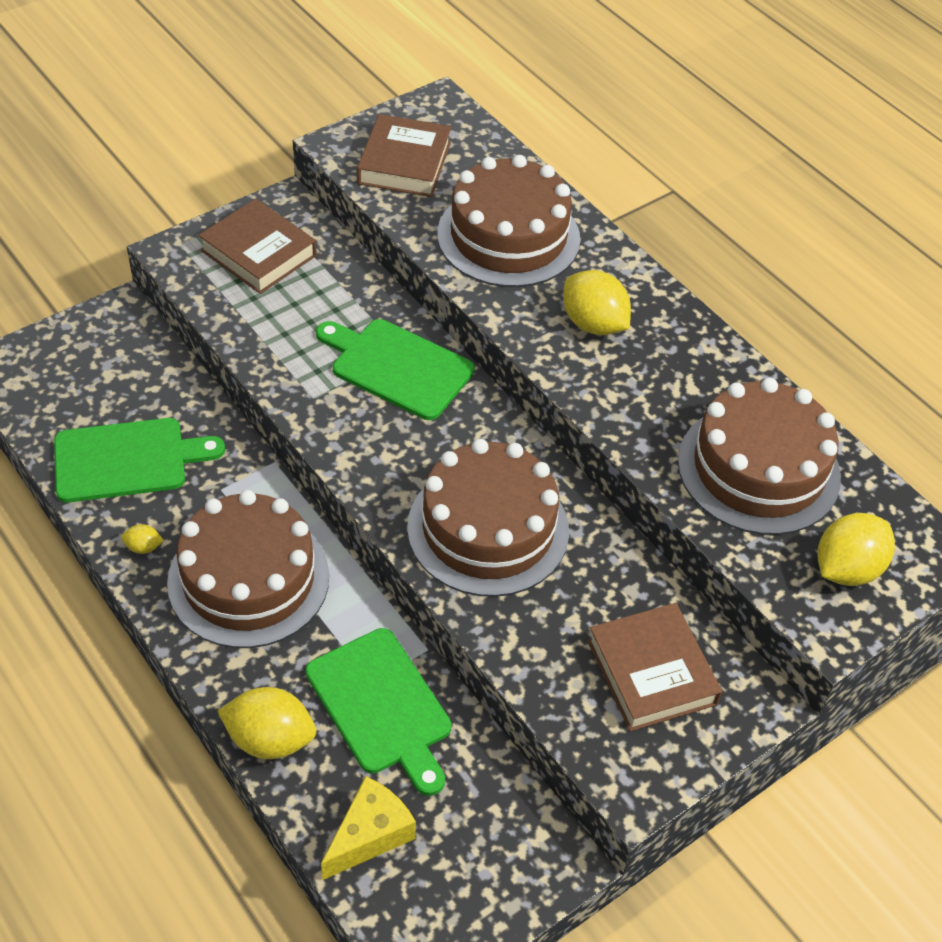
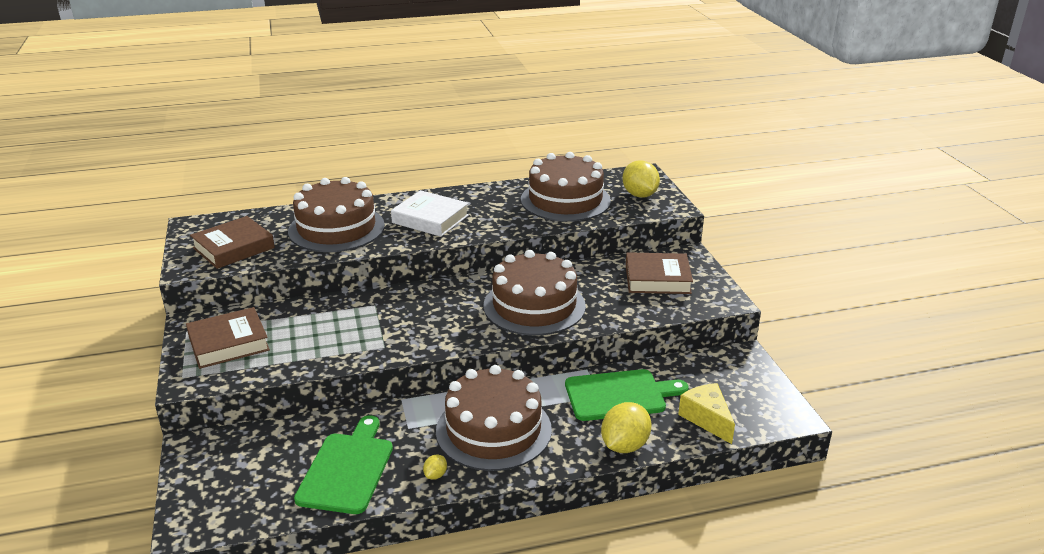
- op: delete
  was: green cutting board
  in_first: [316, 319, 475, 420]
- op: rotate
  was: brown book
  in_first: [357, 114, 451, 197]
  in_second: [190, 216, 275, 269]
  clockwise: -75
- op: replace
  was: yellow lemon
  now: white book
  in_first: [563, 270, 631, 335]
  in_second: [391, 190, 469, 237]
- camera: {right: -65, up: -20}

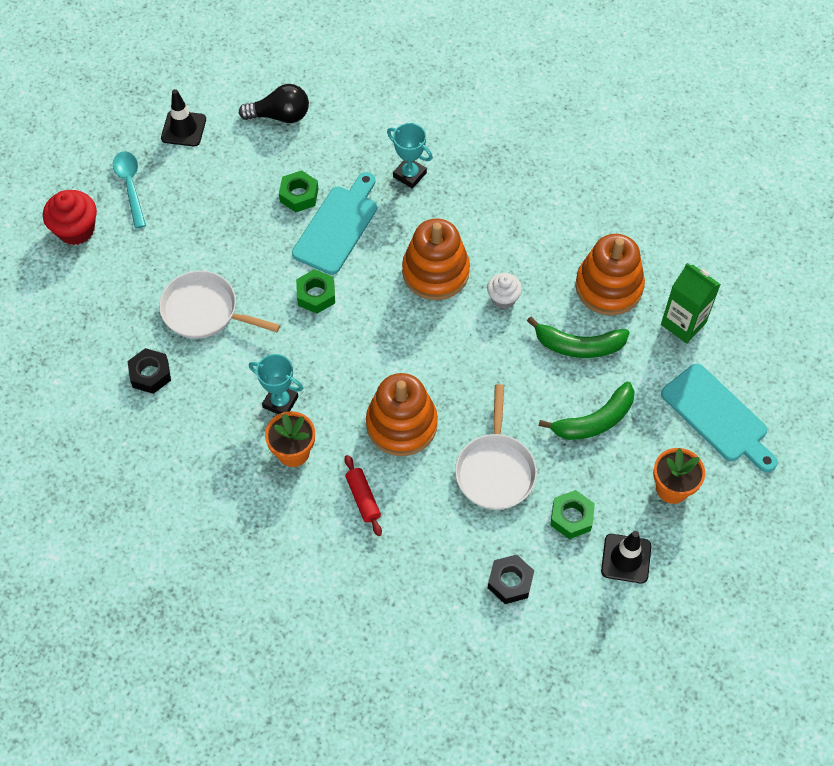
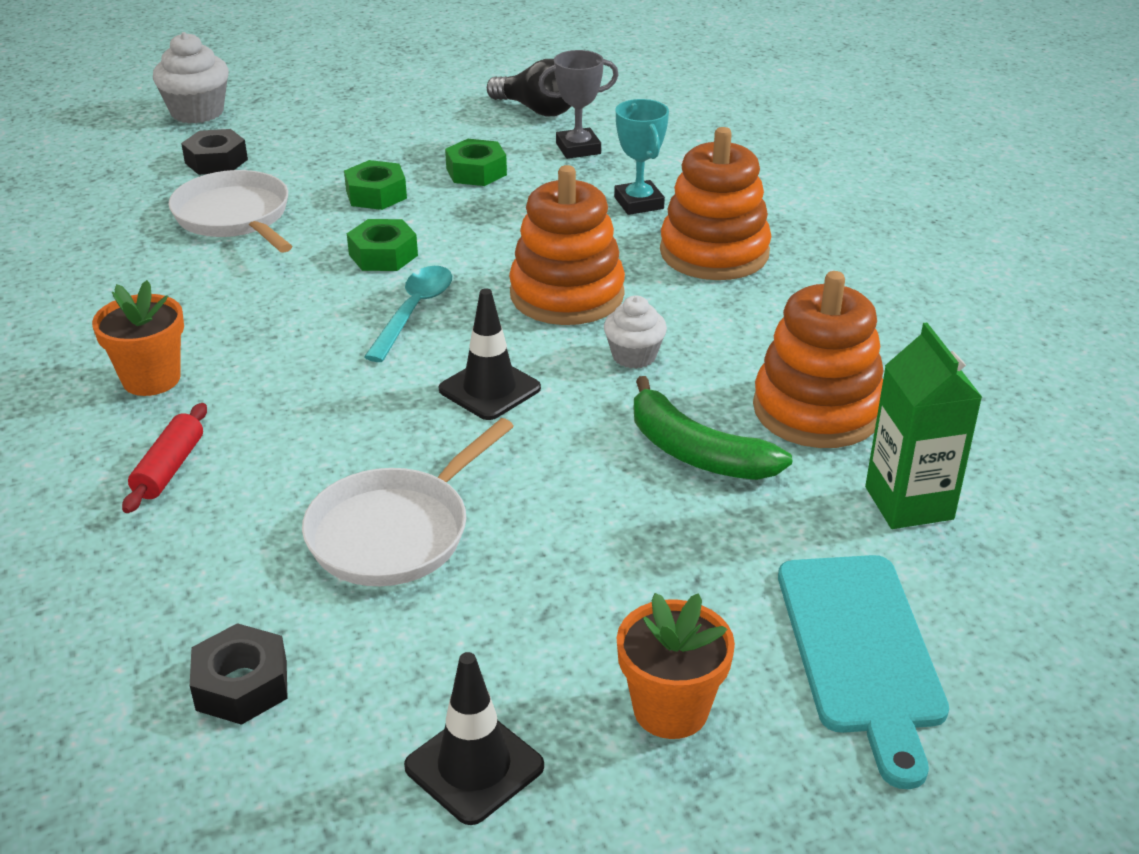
- op: recolor
  was: red cupcake
  now: white cupcake
  in_first: [43, 190, 97, 245]
  in_second: [153, 32, 229, 124]
- op: move
  was: turquoise spoon
  in_first: [113, 151, 146, 229]
  in_second: [364, 266, 452, 362]
- op: move
  was: black nut
  in_first: [127, 348, 171, 394]
  in_second: [181, 129, 248, 175]
- op: move
  was: black traffic cone
  in_first: [161, 89, 206, 147]
  in_second: [439, 288, 541, 420]
- op: delete
  was: turquoise trophy
  in_first: [249, 354, 303, 414]
- op: delete
  was: turquoise cutting board
  in_first: [292, 172, 377, 275]
- op: move
  was: orange stacking toy
  in_first: [366, 373, 438, 456]
  in_second: [660, 127, 771, 280]
- op: delete
  was: green banana
  in_first: [539, 382, 634, 440]
- op: move
  was: green nut
  in_first: [550, 490, 595, 539]
  in_second: [344, 160, 407, 210]
- op: insert
  now: grey trophy
  in_second: [538, 50, 619, 159]
- camera: {right: 35, up: -25}

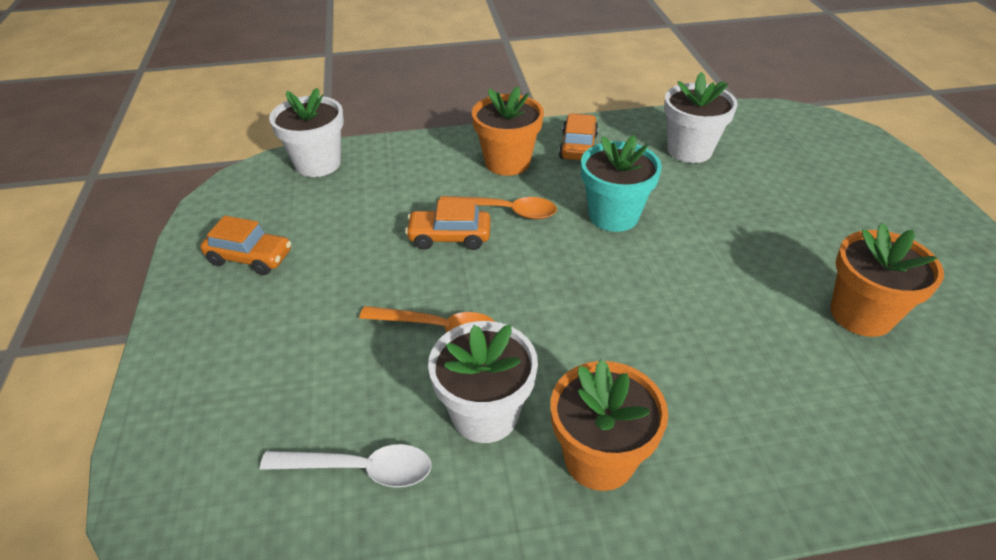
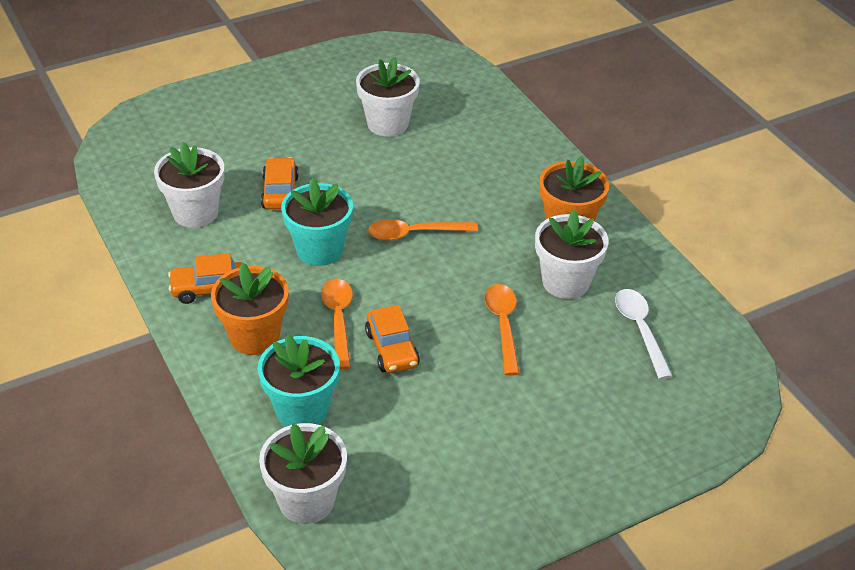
- op: move
  was: orange car
  in_first: [200, 216, 291, 275]
  in_second: [261, 157, 299, 209]
- op: recolor
  was: orange flower pot
  now: white flower pot
  in_first: [830, 223, 944, 337]
  in_second: [356, 57, 420, 136]
- op: insert
  now: turquoise flower pot
  in_second: [258, 334, 340, 427]
- op: insert
  now: orange spoon
  in_second: [368, 219, 478, 240]
- camera: {right: -110, up: 0}

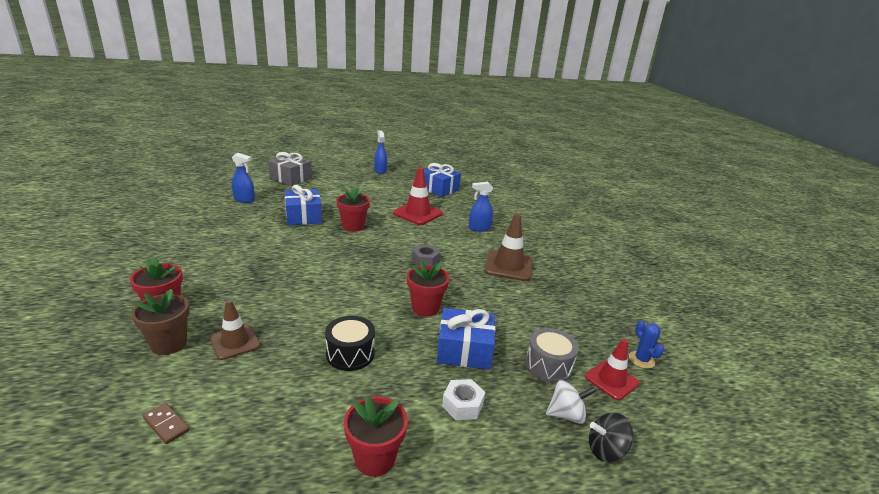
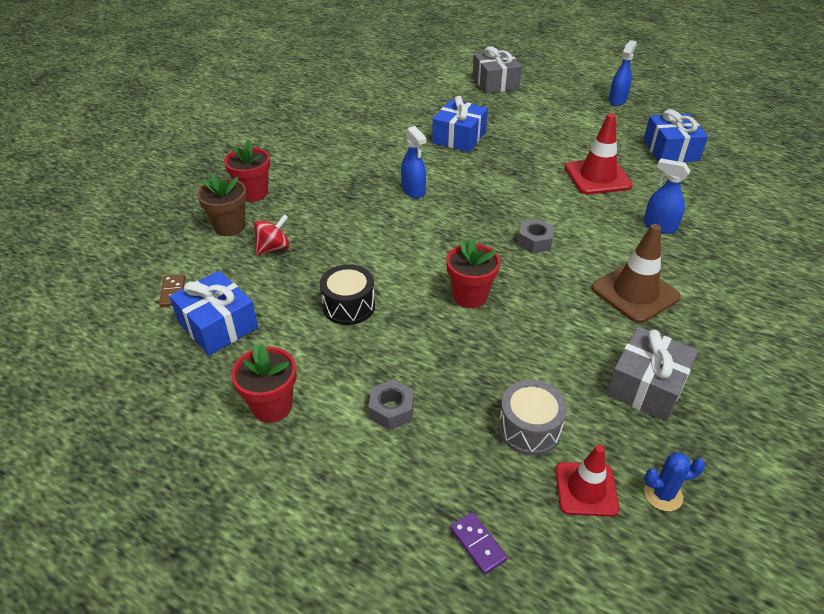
- op: replace
  was: brown traffic cone
  now: red spinning top
  in_first: [210, 300, 260, 360]
  in_second: [254, 214, 289, 255]
- op: move
  was: blue spray bottle
  in_first: [232, 153, 255, 203]
  in_second: [401, 126, 427, 198]
- op: delete
  was: red flower pot
  in_first: [336, 186, 370, 232]
- op: move
  was: blue gift
  in_first: [437, 308, 495, 370]
  in_second: [169, 271, 258, 355]
- op: recolor
  was: white nut
  now: grey nut
  in_first: [442, 379, 485, 420]
  in_second: [368, 379, 414, 430]
- op: delete
  was: white spinning top
  in_first: [546, 380, 596, 424]
- op: replace
  was: black spinning top
  now: purple domino
  in_first: [589, 412, 633, 462]
  in_second: [450, 512, 508, 575]
- op: rotate
  was: blue cactus
  in_first: [629, 320, 664, 369]
  in_second: [644, 452, 705, 511]
  clockwise: 60
- op: insert
  now: grey gift
  in_second: [606, 326, 698, 421]
- camera: {right: 45, up: 15}

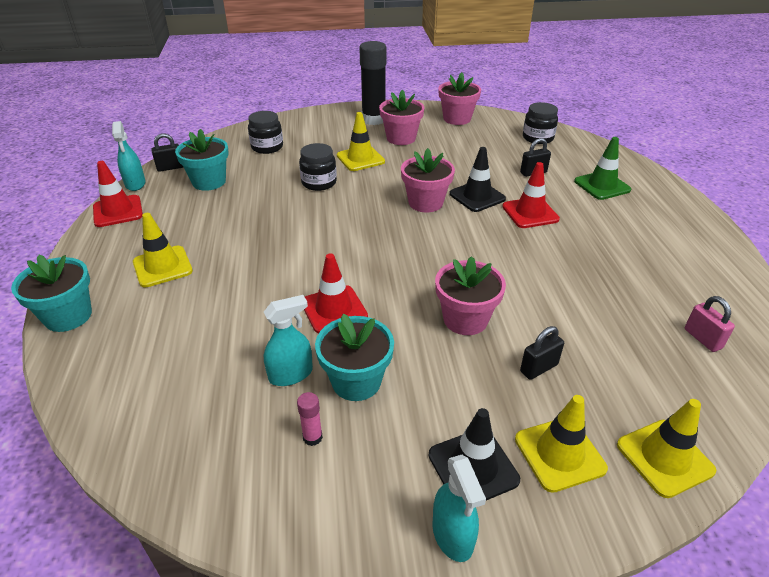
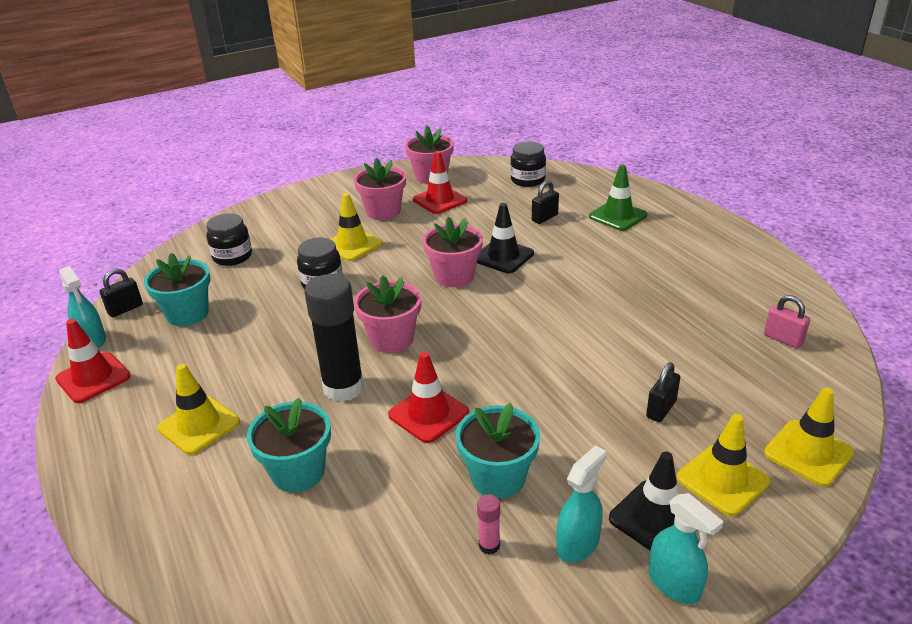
- op: move
  was: turquoise flower pot
  in_first: [11, 255, 92, 332]
  in_second: [247, 398, 331, 492]
- op: move
  was: turquoise spray bottle
  in_first: [264, 295, 313, 386]
  in_second: [556, 445, 607, 563]
- op: move
  was: black glue stick
  in_first: [359, 41, 387, 125]
  in_second: [305, 274, 364, 402]
- op: move
  was: pink flower pot
  in_first: [435, 256, 506, 335]
  in_second: [354, 275, 421, 353]
- op: move
  was: red traffic cone
  in_first: [502, 162, 560, 228]
  in_second: [413, 151, 467, 214]
- camera: {right: -20, up: -5}

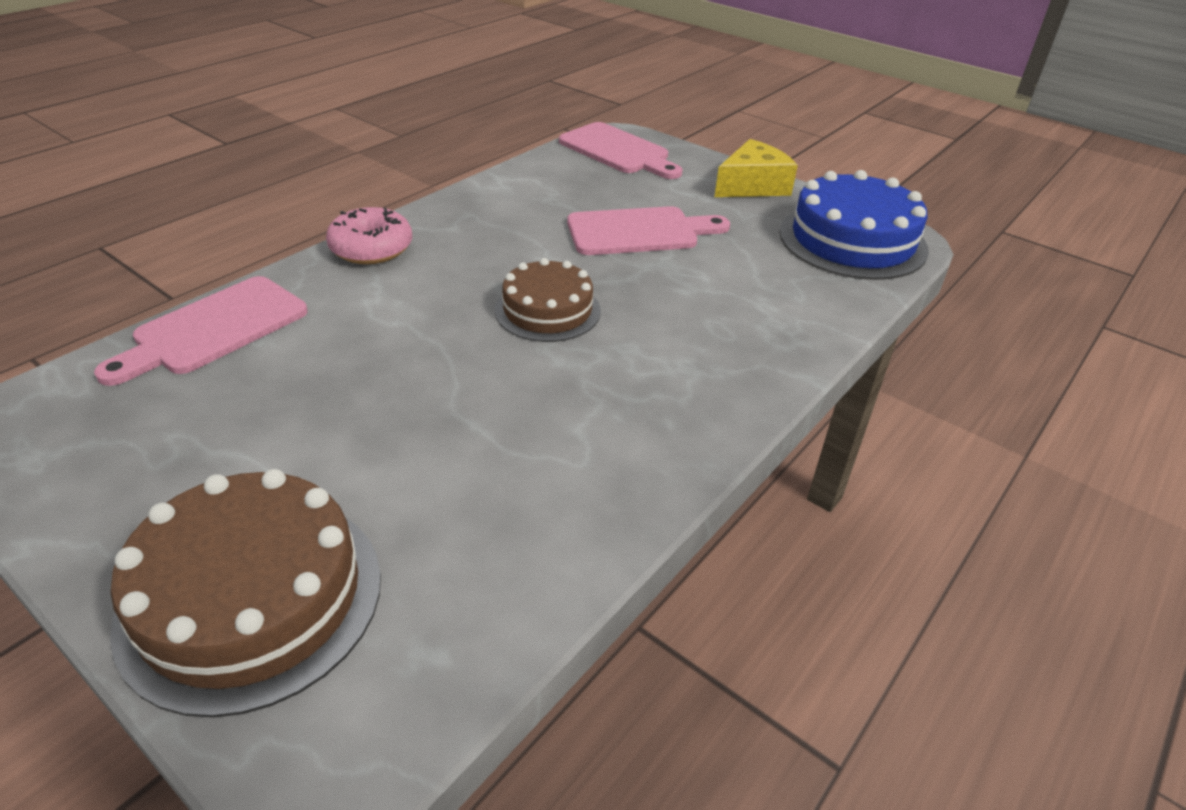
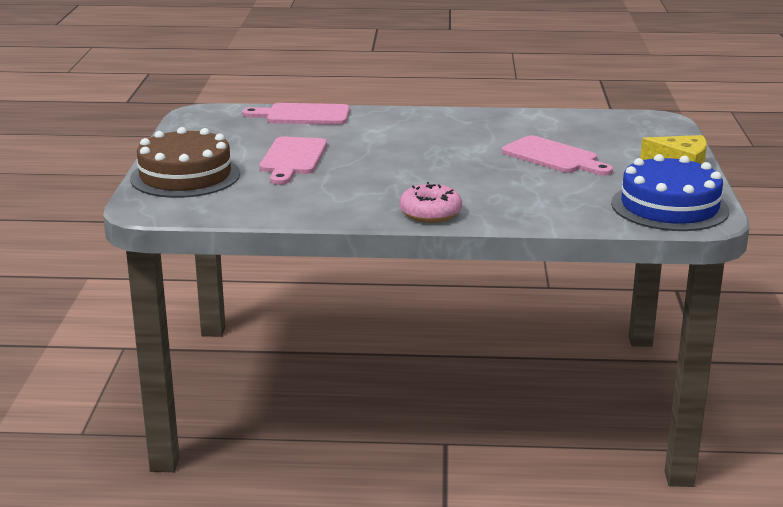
- op: move
  was: pink donut
  in_first: [326, 207, 412, 264]
  in_second: [399, 182, 462, 223]
- op: delete
  was: brown cake
  in_first: [495, 258, 601, 342]
- op: move
  was: pink cutting board
  in_first: [559, 122, 682, 179]
  in_second: [260, 136, 327, 185]
- camera: {right: 55, up: -15}

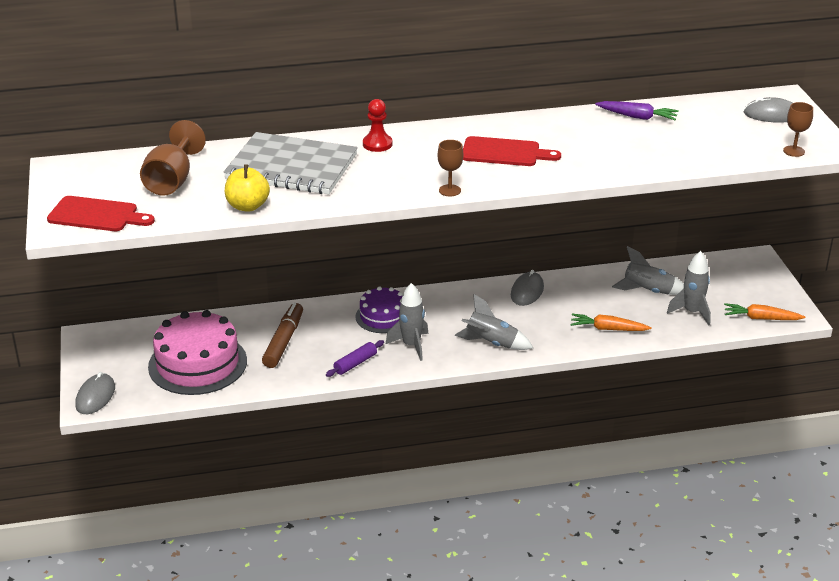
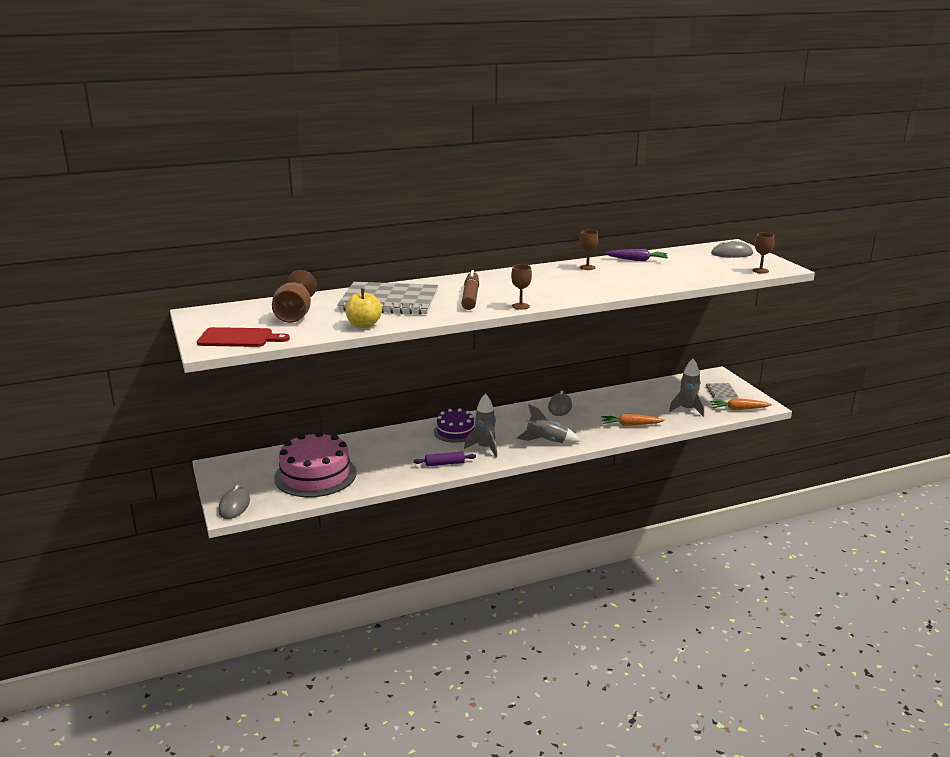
- op: move
  was: brown marker
  in_first: [262, 303, 303, 368]
  in_second: [461, 270, 479, 310]
- op: rotate
  was: purple rolling pin
  in_first: [326, 340, 384, 377]
  in_second: [414, 451, 476, 466]
  clockwise: 45
- op: delete
  was: red pawn
  in_first: [363, 99, 393, 152]
- op: delete
  was: red cutting board
  in_first: [463, 136, 561, 166]
- op: delete
  was: grey rocket
  in_first: [612, 246, 684, 295]
- op: insert
  now: brown goblet
  in_second: [580, 230, 598, 270]
- op: insert
  now: grey notebook
  in_second: [706, 383, 738, 399]
- camera: {right: -10, up: -10}

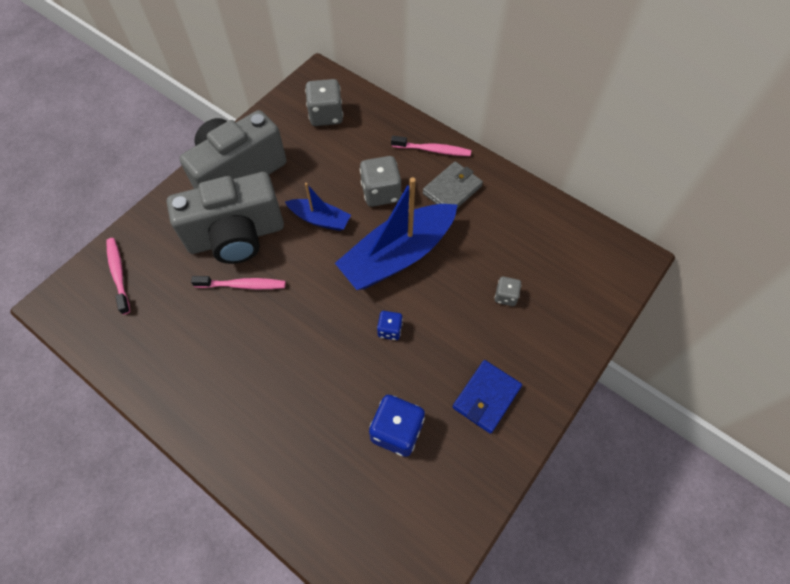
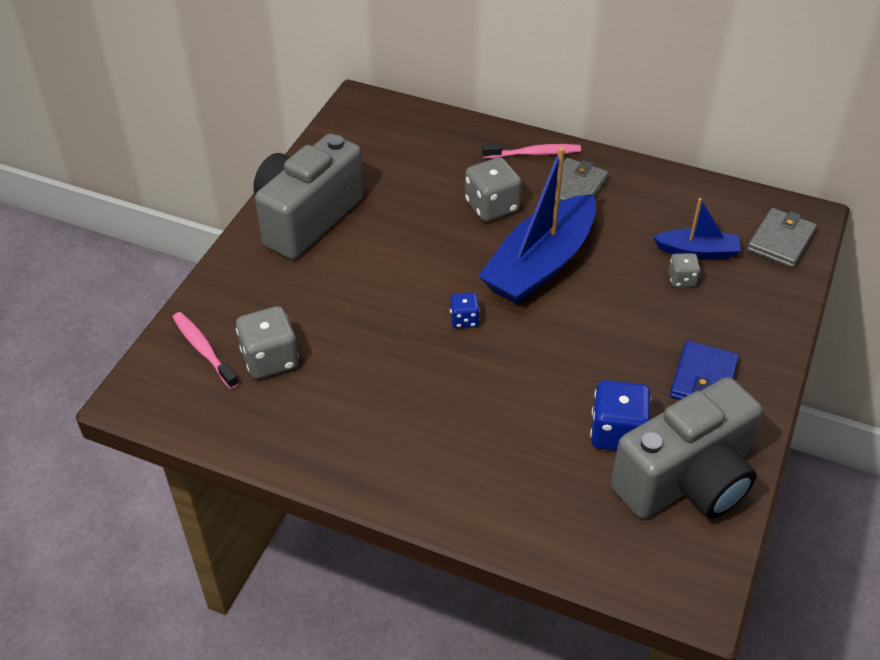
- op: move
  was: grey camera
  in_first: [167, 172, 284, 264]
  in_second: [611, 377, 762, 519]
- op: delete
  was: pink toothbrush
  in_first: [191, 276, 286, 289]
- op: move
  was: blue boat
  in_first: [285, 183, 351, 231]
  in_second: [653, 198, 741, 259]
- op: move
  was: grey dice
  in_first: [305, 79, 343, 126]
  in_second: [236, 306, 299, 379]
- op: move
  was: blue dice
  in_first: [377, 311, 403, 340]
  in_second: [450, 292, 480, 328]
- op: insert
  now: grey wallet
  in_second: [747, 208, 817, 268]
- camera: {right: -15, up: -15}

